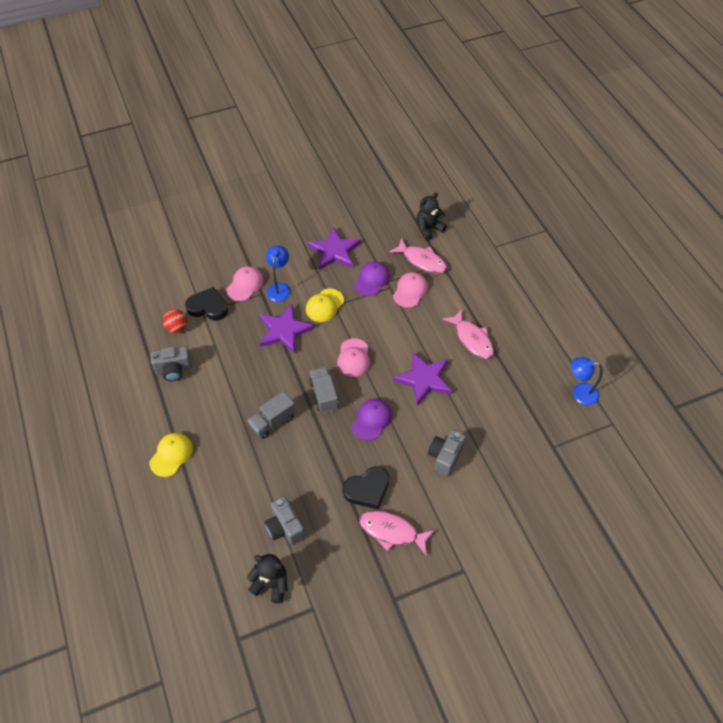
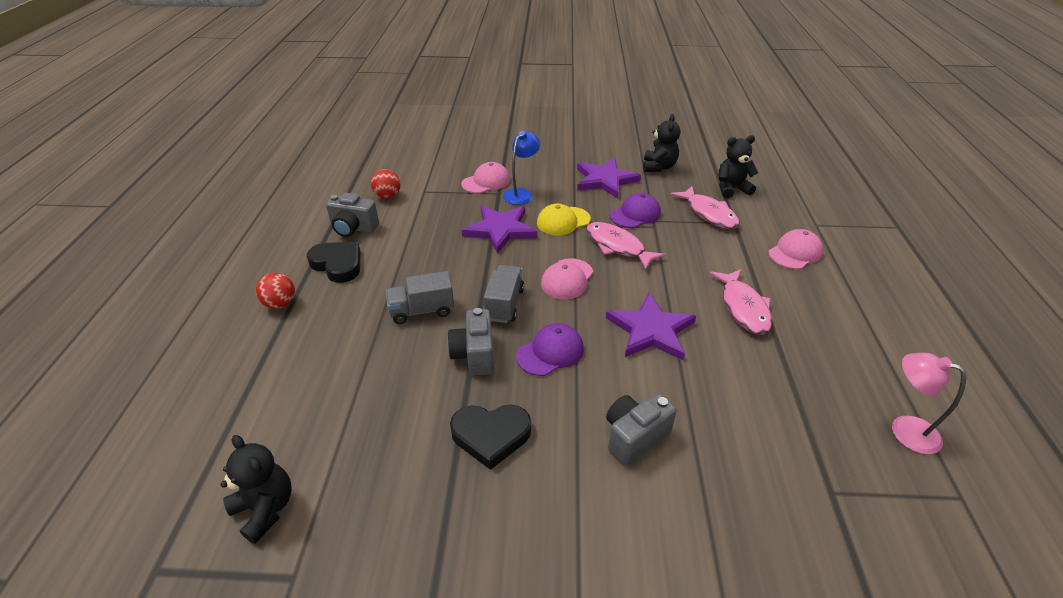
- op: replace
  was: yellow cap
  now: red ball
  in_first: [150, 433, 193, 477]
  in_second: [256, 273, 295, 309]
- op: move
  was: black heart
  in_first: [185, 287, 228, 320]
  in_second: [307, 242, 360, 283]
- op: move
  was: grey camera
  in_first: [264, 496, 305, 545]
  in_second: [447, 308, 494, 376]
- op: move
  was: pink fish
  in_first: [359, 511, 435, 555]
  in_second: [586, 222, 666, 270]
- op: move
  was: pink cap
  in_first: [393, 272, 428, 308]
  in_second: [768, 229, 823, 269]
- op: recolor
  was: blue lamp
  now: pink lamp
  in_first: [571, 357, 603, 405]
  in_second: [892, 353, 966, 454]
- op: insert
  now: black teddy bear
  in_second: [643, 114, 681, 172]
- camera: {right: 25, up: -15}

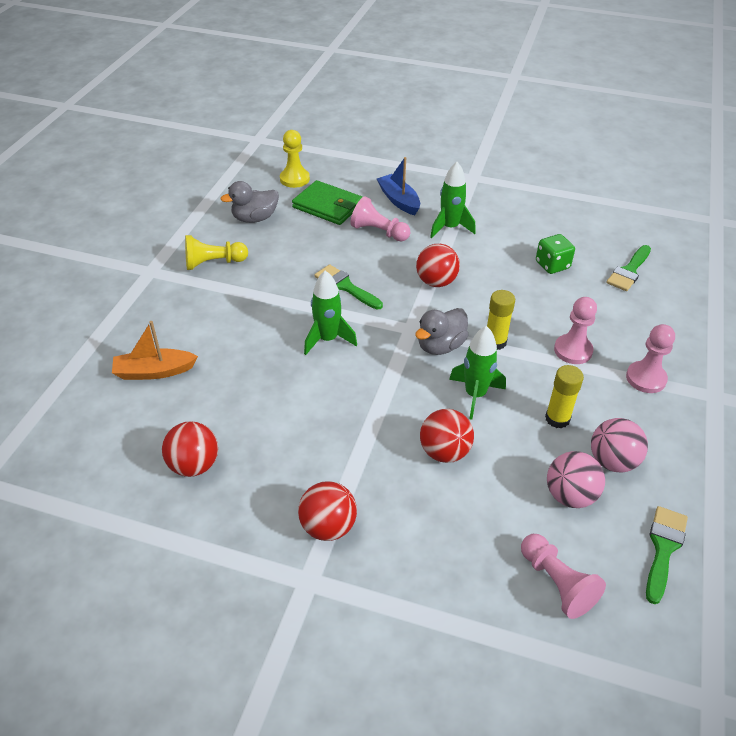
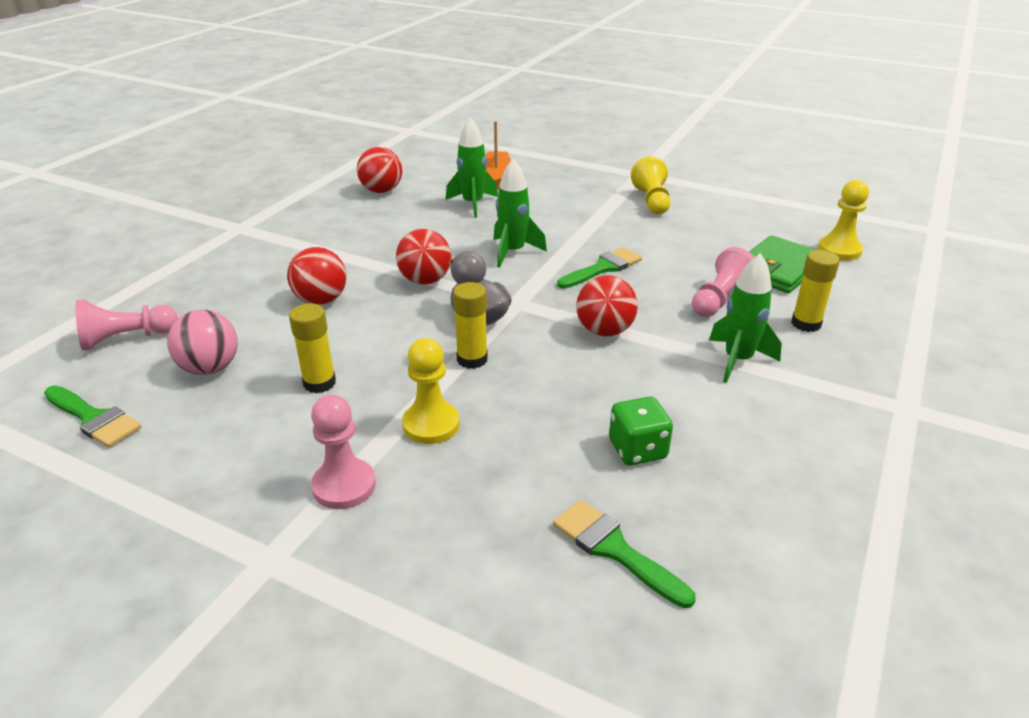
- op: delete
  was: grey duck
  in_first: [220, 181, 279, 223]
- op: move
  was: red ball
  in_first: [298, 481, 357, 541]
  in_second: [396, 229, 451, 285]
- op: replace
  was: blue boat
  now: yellow glue stick
  in_first: [377, 157, 420, 215]
  in_second: [791, 250, 840, 332]
- op: move
  was: green rocket
  in_first: [449, 326, 506, 419]
  in_second: [446, 118, 498, 218]
- op: recolor
  was: pink pawn
  now: yellow pawn
  in_first: [554, 297, 597, 364]
  in_second: [402, 338, 460, 444]
- op: delete
  was: pink ball
  in_first: [591, 418, 648, 473]
- camera: {right: 100, up: -10}

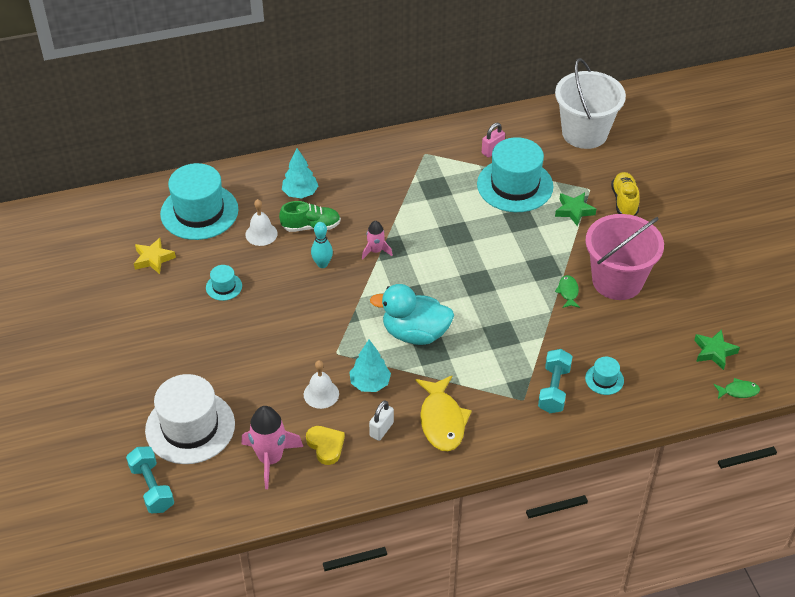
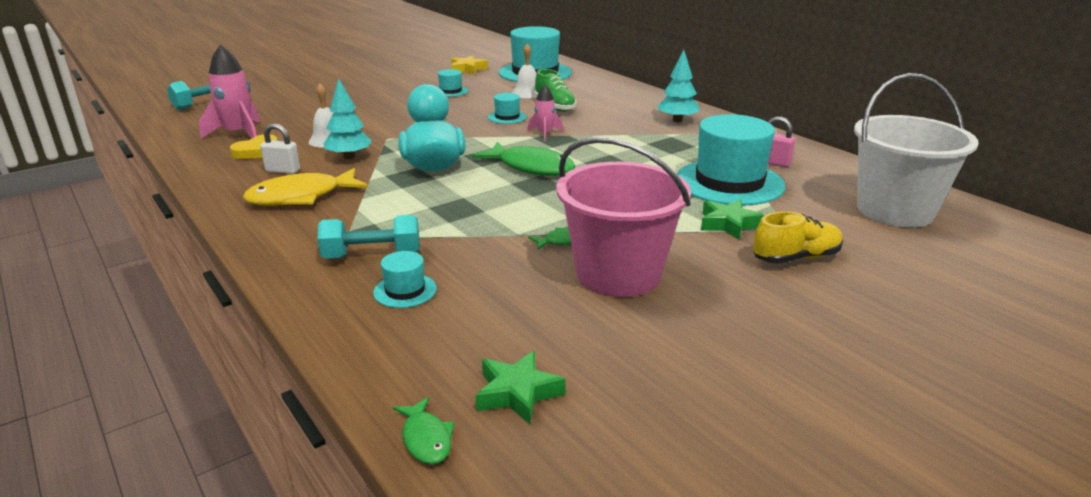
- op: delete
  was: white hat
  in_first: [145, 374, 235, 464]
- op: move
  was: turquoise tree
  in_first: [282, 148, 318, 199]
  in_second: [657, 50, 699, 122]
- op: replace
  was: turquoise bowling pin
  now: turquoise hat
  in_first: [311, 222, 333, 268]
  in_second: [488, 93, 527, 124]
- op: insert
  now: green fish
  in_second: [472, 141, 576, 176]
- camera: {right: 70, up: -20}

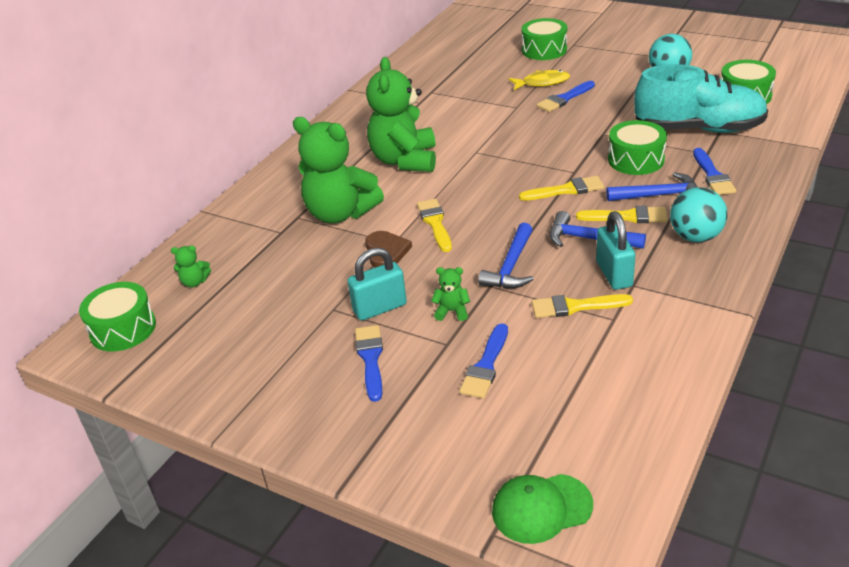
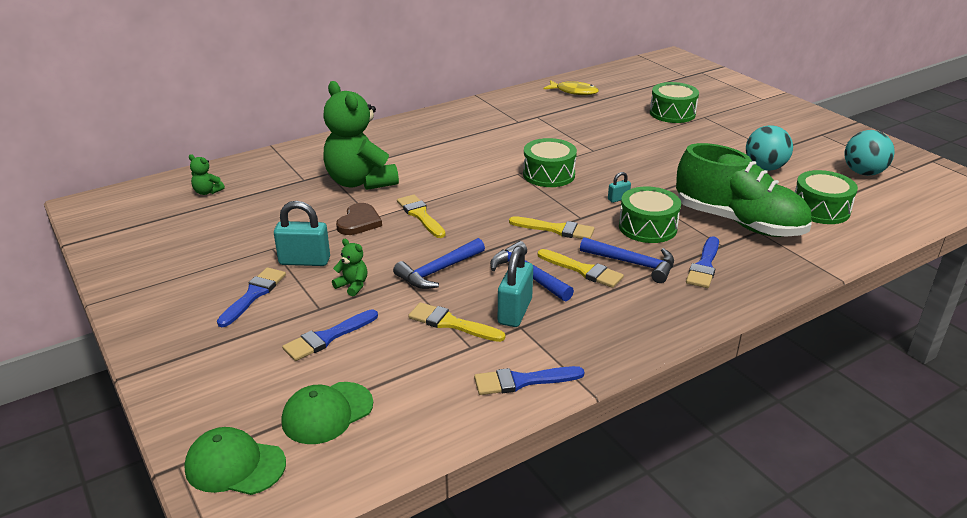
- op: move
  was: green drum
  in_first: [79, 282, 156, 352]
  in_second: [523, 138, 577, 187]
- op: delete
  was: green teddy bear
  in_first: [366, 57, 436, 172]
- op: rotate
  was: yellow brush
  in_first: [417, 199, 452, 252]
  in_second: [397, 194, 446, 238]
  clockwise: -45
- op: move
  was: yellow fish
  in_first: [509, 70, 570, 90]
  in_second: [544, 80, 599, 95]
- op: move
  was: blue brush
  in_first: [537, 81, 595, 112]
  in_second: [474, 366, 584, 395]
- op: recolor
  was: turquoise shoe
  now: green shoe
  in_first: [634, 64, 768, 133]
  in_second: [676, 143, 812, 237]
- op: move
  was: turquoise ball
  in_first: [670, 187, 727, 242]
  in_second: [844, 130, 895, 176]
- op: insert
  now: green cap
  in_second: [282, 382, 373, 444]
- op: insert
  now: turquoise padlock
  in_second: [608, 172, 631, 203]
- camera: {right: 25, up: -5}

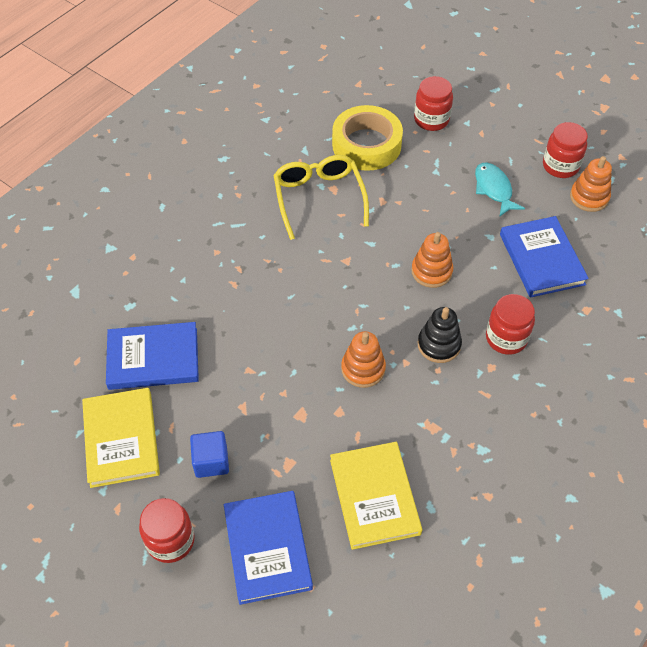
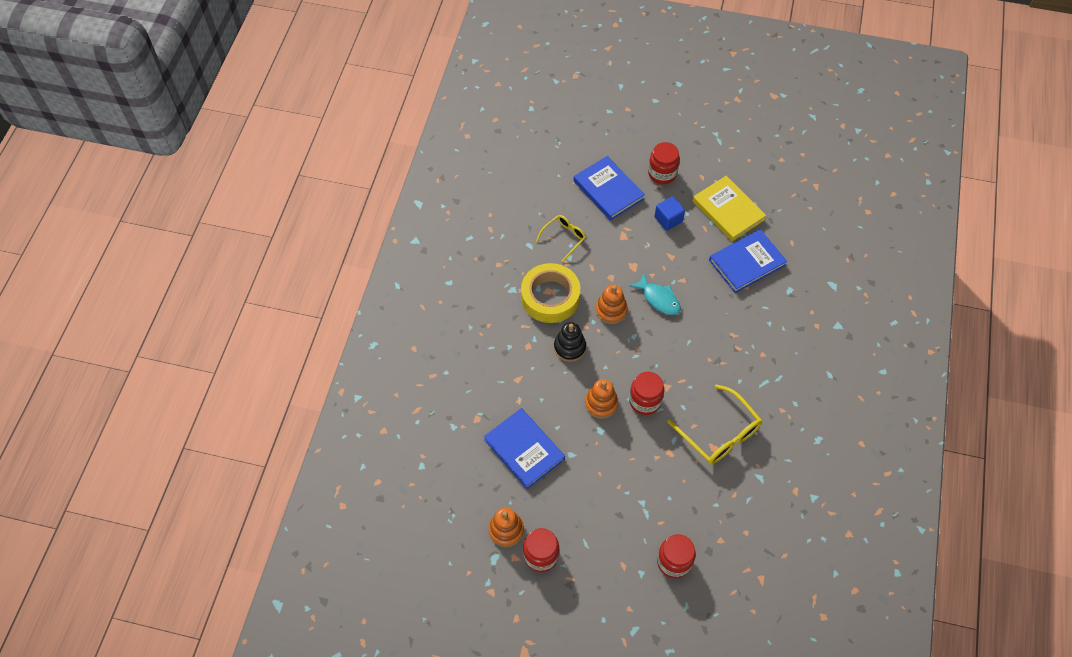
- op: replace
  was: yellow book
  now: yellow glasses
  in_first: [330, 442, 422, 550]
  in_second: [536, 215, 586, 262]
- op: move
  was: yellow tape
  in_first: [332, 105, 403, 171]
  in_second: [521, 263, 580, 323]
- op: move
  was: turquoise fish
  in_first: [475, 163, 525, 217]
  in_second: [629, 274, 681, 315]
- op: move
  was: red jar
  in_first: [486, 294, 535, 355]
  in_second: [629, 372, 664, 415]
- camera: {right: 155, up: 5}

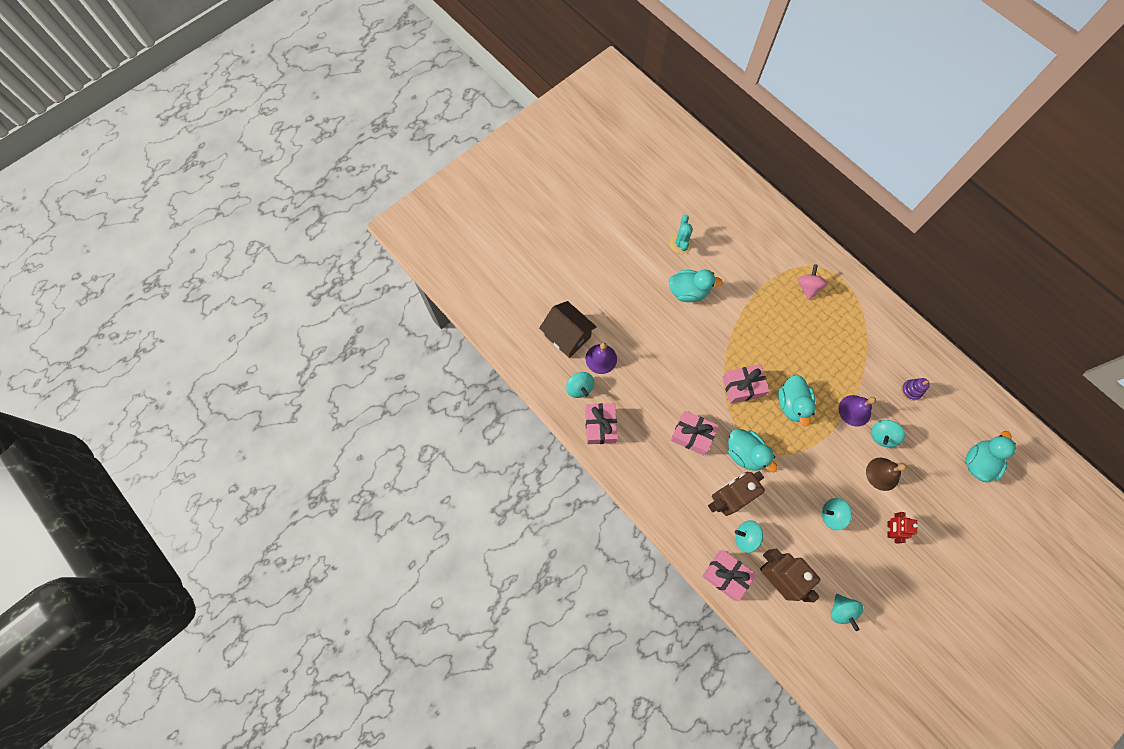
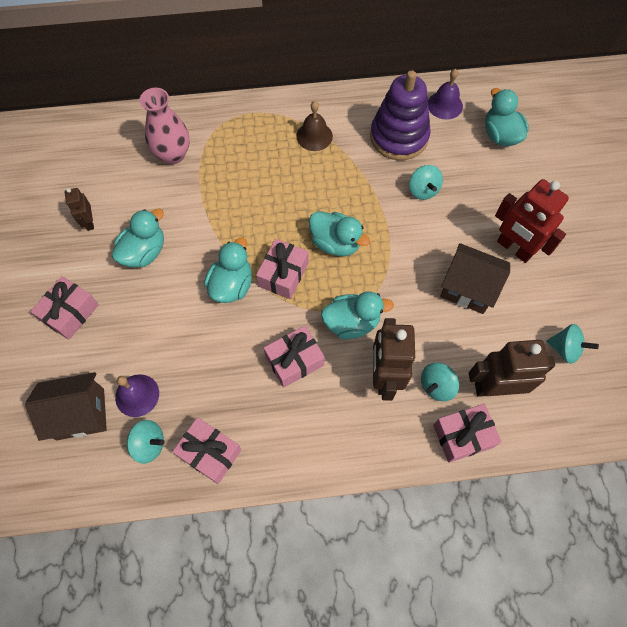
- op: replace
  was: turquoise cactus
  now: brown robot
  in_first: [670, 215, 693, 254]
  in_second: [64, 188, 94, 231]
- op: delete
  was: pink spinning top
  in_first: [797, 264, 827, 300]
- op: replace
  was: turquoise spinning top
  now: brown house
  in_first: [822, 498, 852, 530]
  in_second: [440, 243, 510, 314]
- op: move
  was: purple bell
  in_first: [839, 395, 876, 426]
  in_second: [428, 69, 463, 120]
- op: move
  was: brown bell
  in_first: [866, 458, 907, 491]
  in_second: [296, 101, 333, 151]
- op: resize
  was: red robot
  in_first: [887, 512, 918, 544]
  in_second: [495, 179, 569, 263]
  ratio: 1.9
- op: resize
  was: purple stacking toy
  in_first: [901, 378, 930, 401]
  in_second: [370, 70, 431, 160]
  ratio: 2.47
- op: insert
  now: pink gift
  in_second: [30, 276, 99, 340]
- op: insert
  now: pink vase
  in_second: [139, 88, 190, 164]
- op: insert
  now: turquoise duck
  in_second: [204, 237, 252, 303]
- camera: {right: -55, up: -5}

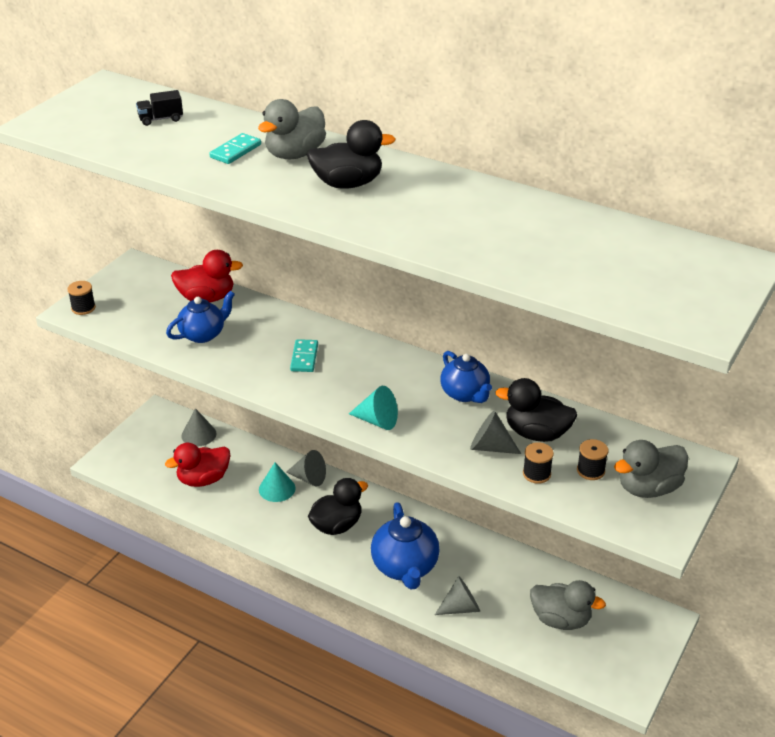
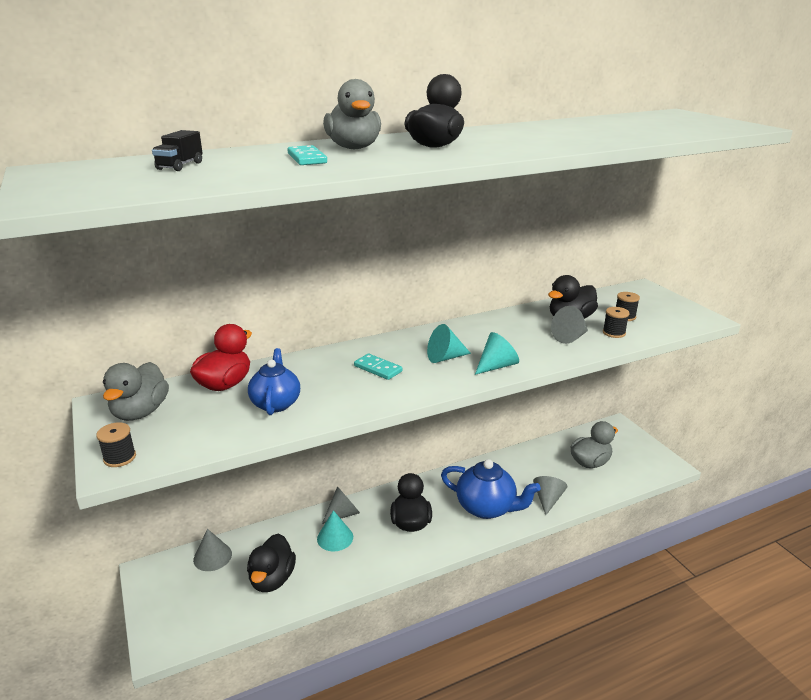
- op: recolor
  was: red duck
  now: black duck
  in_first: [165, 443, 231, 487]
  in_second: [247, 533, 296, 592]
- op: delete
  was: blue teapot
  in_first: [440, 351, 492, 403]
- op: move
  was: grey duck
  in_first: [614, 440, 688, 498]
  in_second: [103, 362, 169, 421]
- op: insert
  now: turquoise cone
  in_second: [427, 324, 471, 363]
- camera: {right: -55, up: -10}

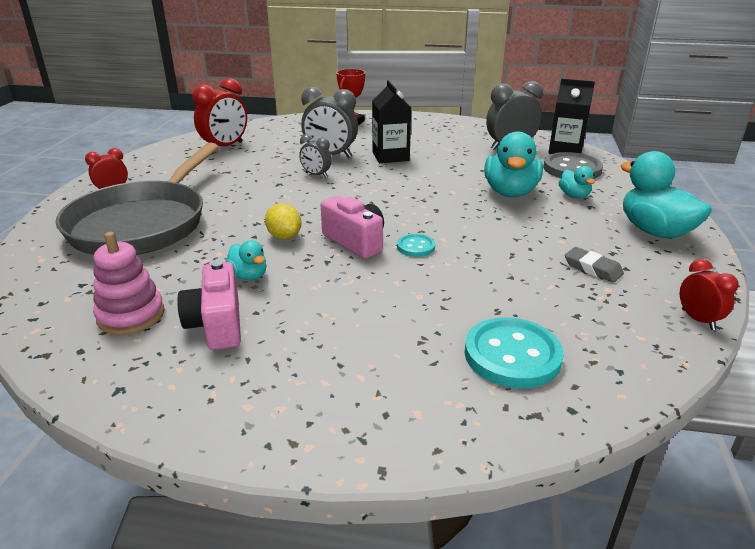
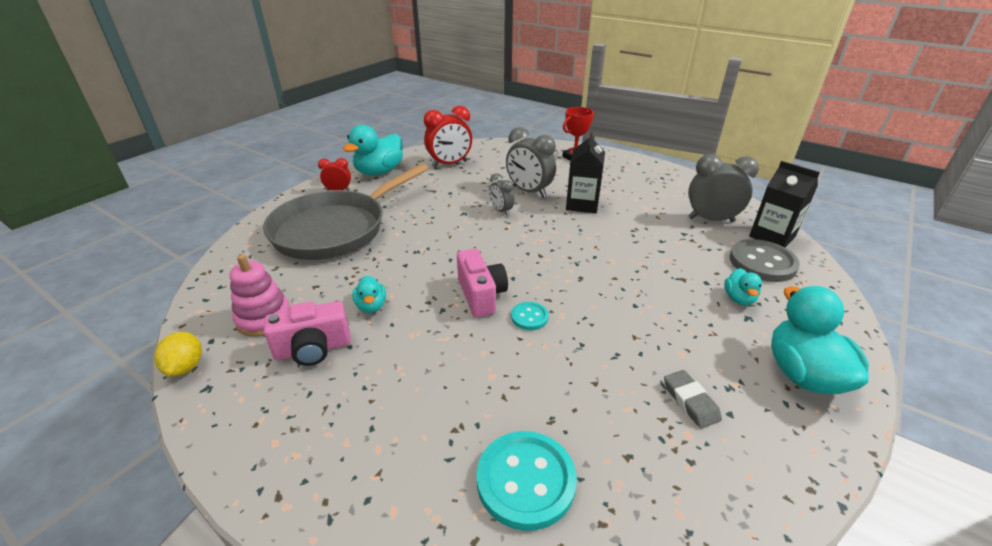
- op: rotate
  was: pink camera
  in_first: [178, 261, 241, 350]
  in_second: [264, 301, 351, 366]
  clockwise: -120
- op: move
  was: yellow lemon
  in_first: [265, 203, 301, 240]
  in_second: [154, 332, 202, 376]
- op: move
  was: turquoise duck
  in_first: [484, 132, 543, 197]
  in_second: [343, 125, 403, 175]
- op: delete
  was: red clock
  in_first: [680, 259, 739, 330]
- camera: {right: 25, up: 5}

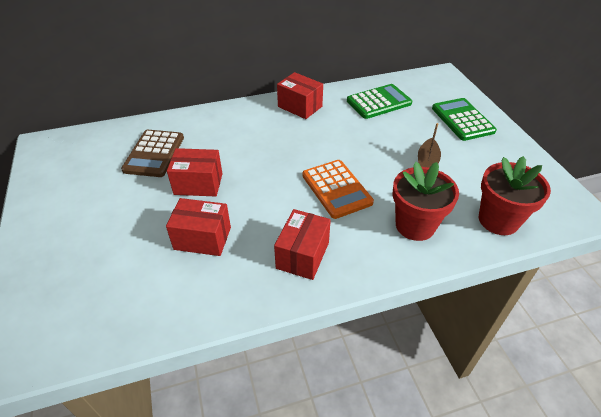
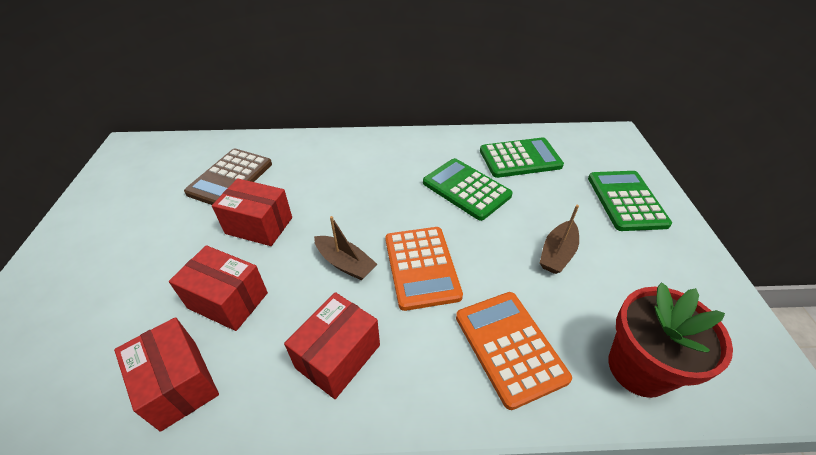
- op: move
  was: red box
  in_first: [277, 72, 323, 119]
  in_second: [114, 317, 219, 432]
- op: replace
  was: red flower pot
  now: orange calculator
  in_first: [392, 161, 459, 241]
  in_second: [456, 292, 572, 410]
- op: insert
  now: brown boat
  in_second: [314, 216, 377, 281]
- op: insert
  now: green calculator
  in_second: [423, 158, 513, 221]
- camera: {right: 15, up: 0}

